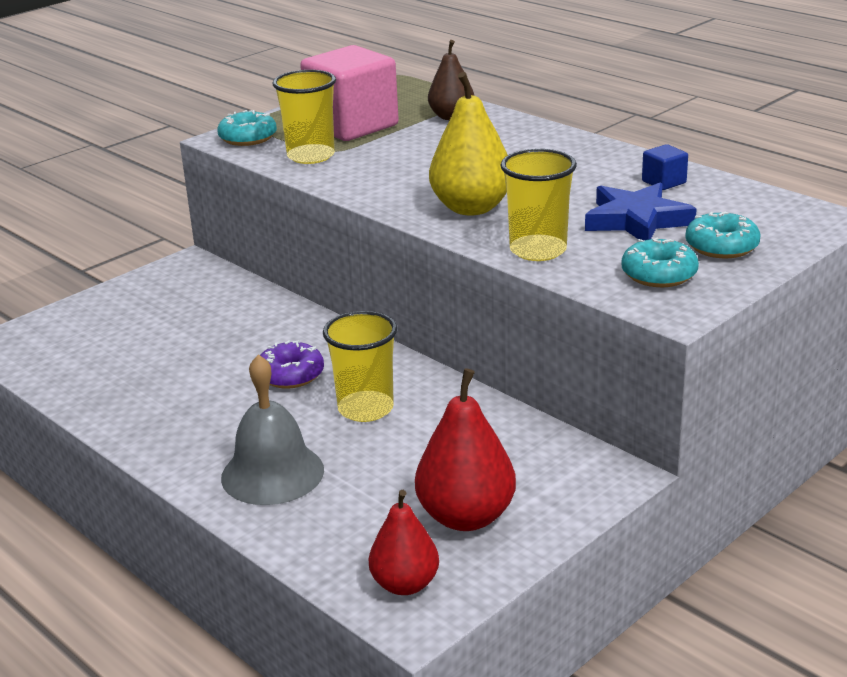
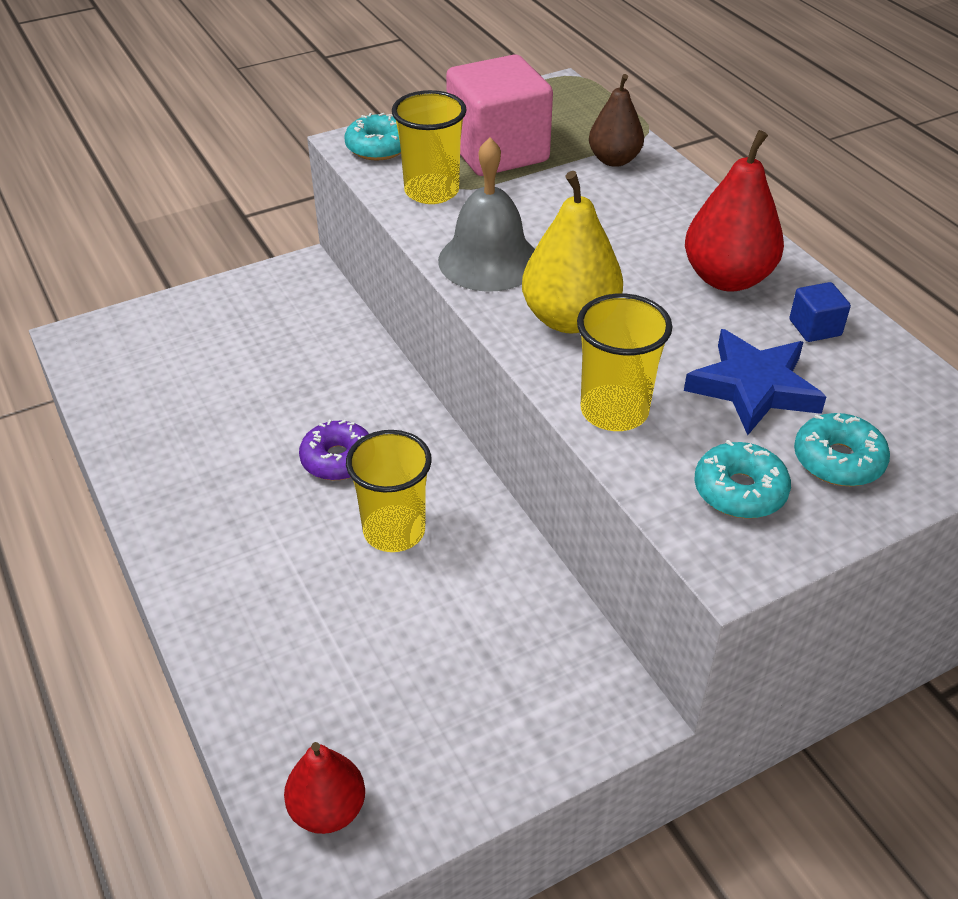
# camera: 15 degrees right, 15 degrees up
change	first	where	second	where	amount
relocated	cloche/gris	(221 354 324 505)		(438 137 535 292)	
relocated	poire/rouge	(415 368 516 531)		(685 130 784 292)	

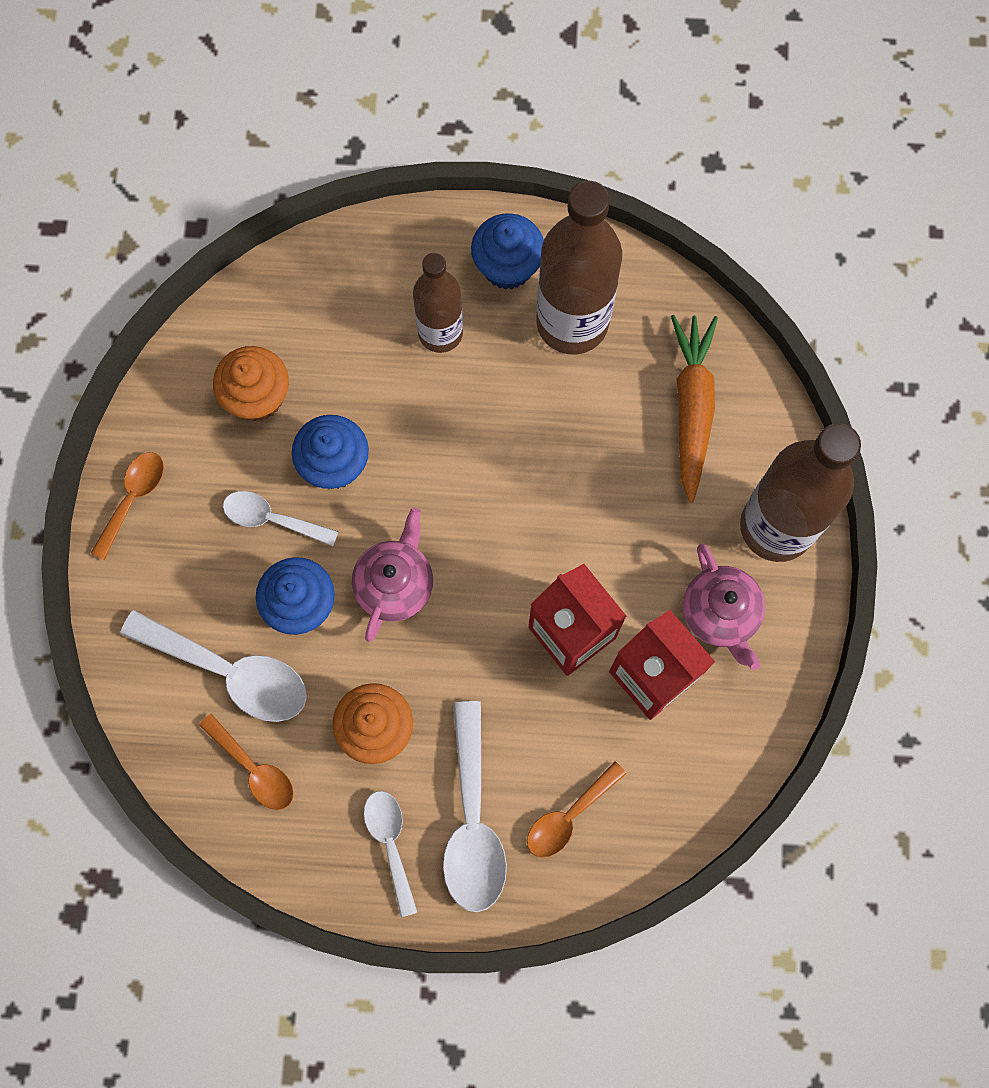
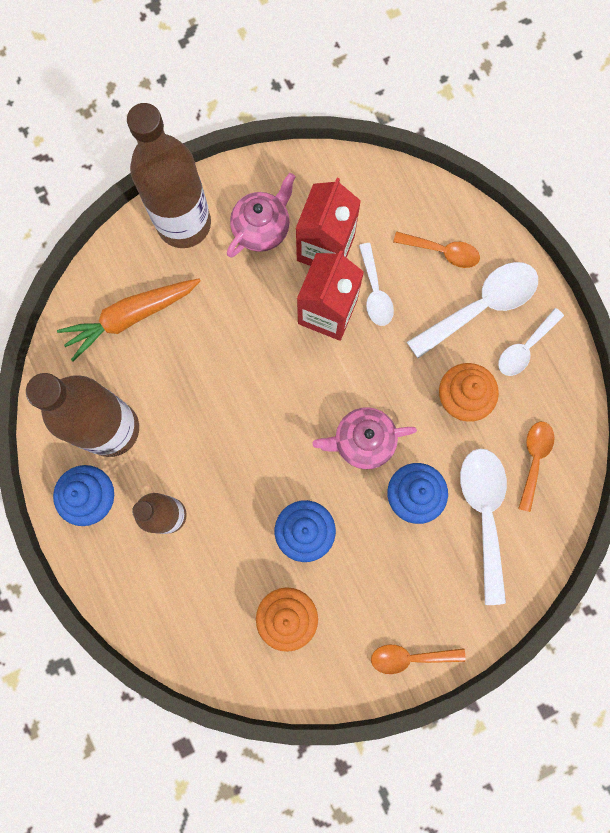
# camera: 120 degrees left, 5 degrees up
change	first	where	second	where	amount
relocated	cuillère/blanc	(223 491 338 546)		(359 243 394 326)	

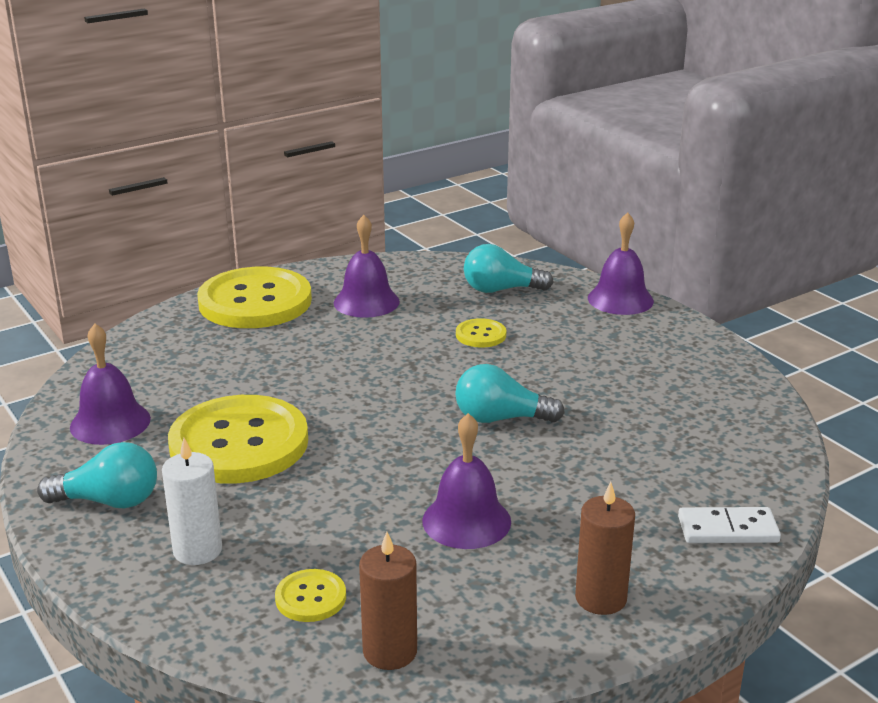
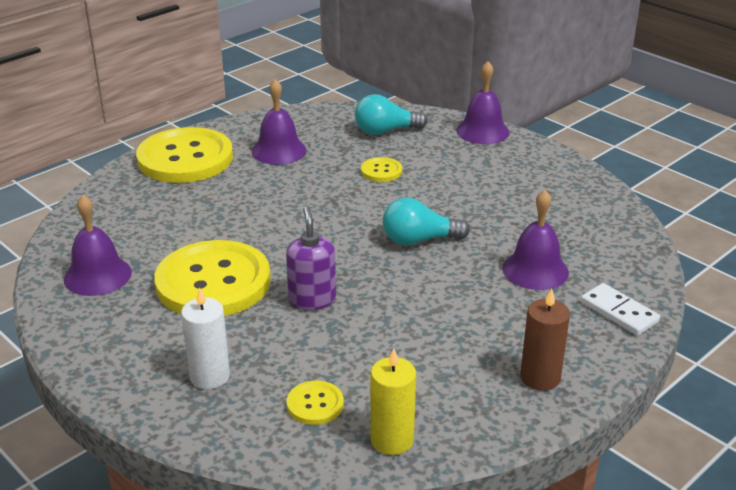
# camera: 10 degrees left, 5 degrees up
change	first	where	second	where	amount
relocated	cloche/violet	(422 413 511 549)		(502 190 569 290)	
missing	ampoule/turquoise	(37 442 157 508)			
spun	domino/blanc	(678 507 781 543)		(581 283 660 336)	60 degrees clockwise
colour	bougie/marron	(359 532 417 670)	bougie/jaune	(370 348 416 455)	
appeared			distributeur de savon/violet	(286 207 336 310)	

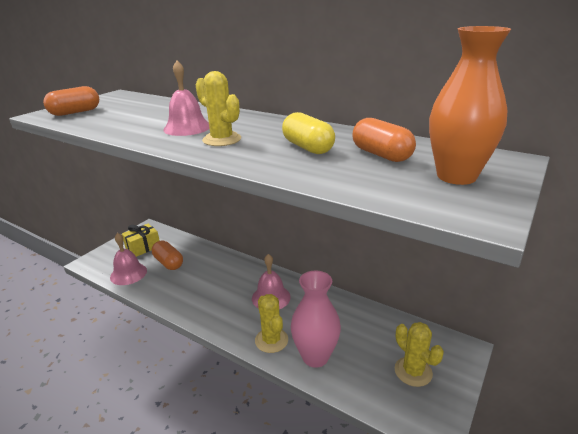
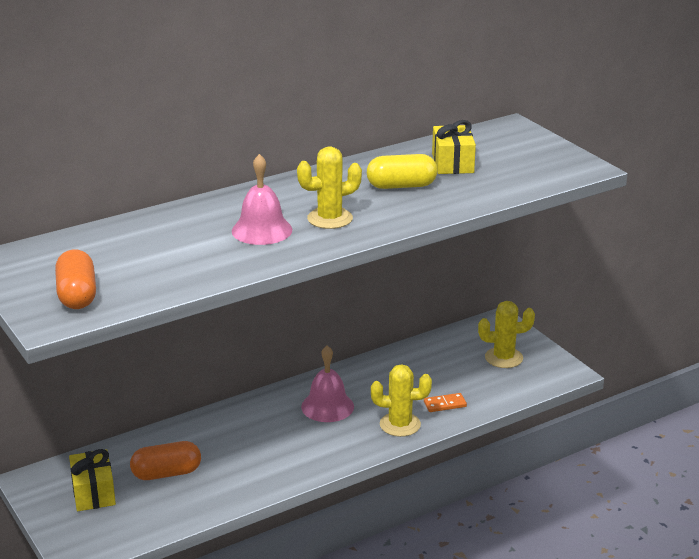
# camera: 65 degrees left, 0 degrees up
change	first	where	second	where	amount
missing	vase/orange	(429 26 511 185)			
exchanged	gélule/orange	(352 118 416 162)	cadeau/jaune	(432 120 476 174)	
missing	cloche/rose	(110 233 147 285)			
exchanged	vase/rose	(291 271 341 368)	domino/orange	(424 393 467 412)	

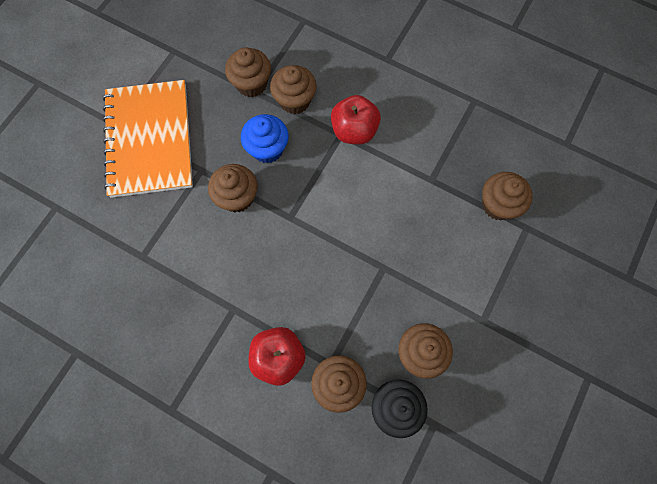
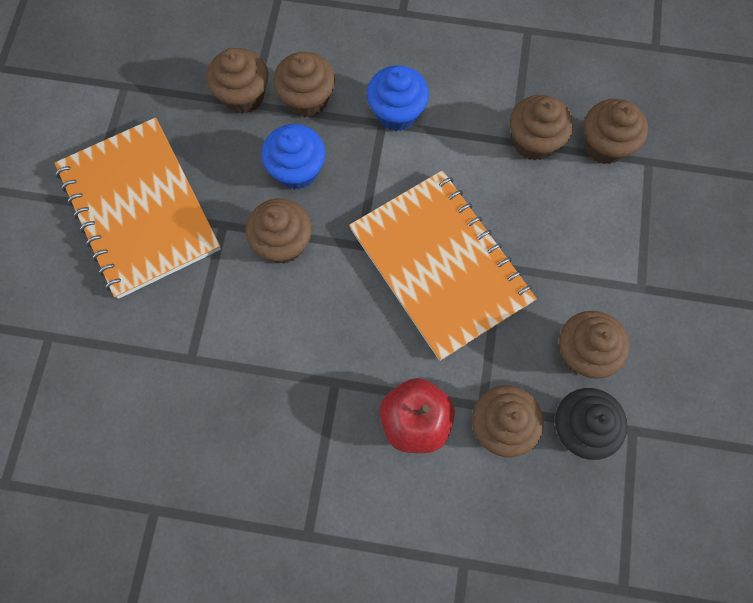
# camera: 20 degrees left, 0 degrees up
change	first	where	second	where	amount
exchanged	pomme/rouge	(331 95 381 145)	muffin/bleu	(367 65 429 131)	
appeared			muffin/marron	(510 95 573 160)	
appeared			carnet/orange	(349 170 537 361)	

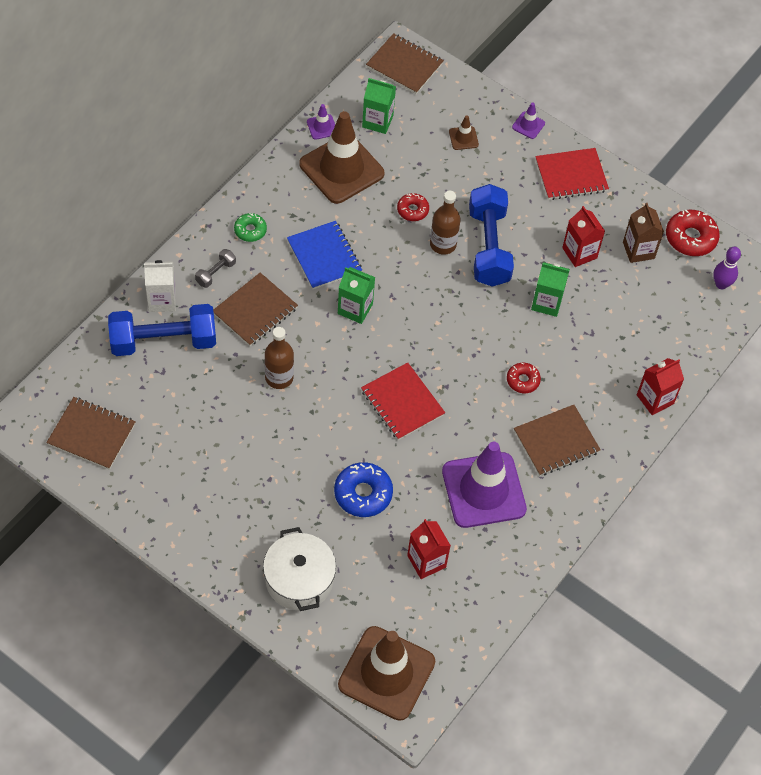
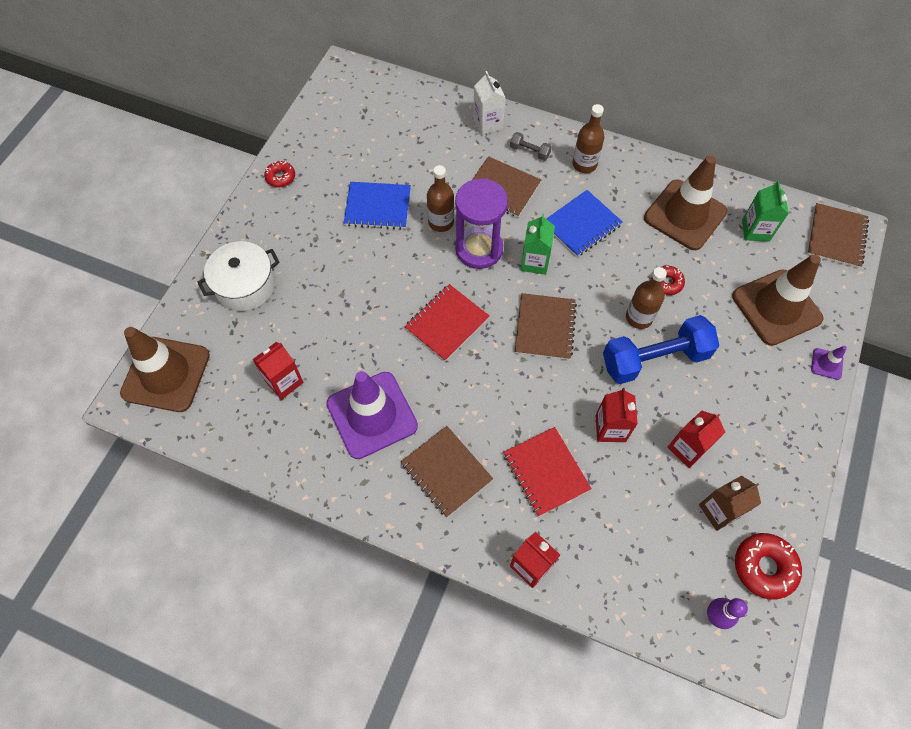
# camera: 80 degrees right, 5 degrees up
change	first	where	second	where	amount
missing	cône de chantier/violet	(307 104 335 140)			
size	cône de chantier/marron	(449 115 479 150)		(732 254 824 346)	x2.46
relocated	carnet/rouge	(535 148 609 200)		(503 427 592 517)	
exchanged	beignet/vert	(234 213 267 242)	bouteille/marron	(572 104 605 173)	
colour	brique de lait/vert	(531 262 570 317)	brique de lait/rouge	(596 388 638 442)	
missing	haltère/bleu	(108 304 216 356)			
relocated	beignet/rouge	(507 363 541 393)		(264 161 295 188)	
relocated	carnet/marron	(46 397 136 470)		(515 293 577 360)	
missing	beignet/bleu	(334 462 393 517)			
appeared			sablier/violet	(455 178 508 269)	
appeared			carnet/bleu	(344 182 411 230)	

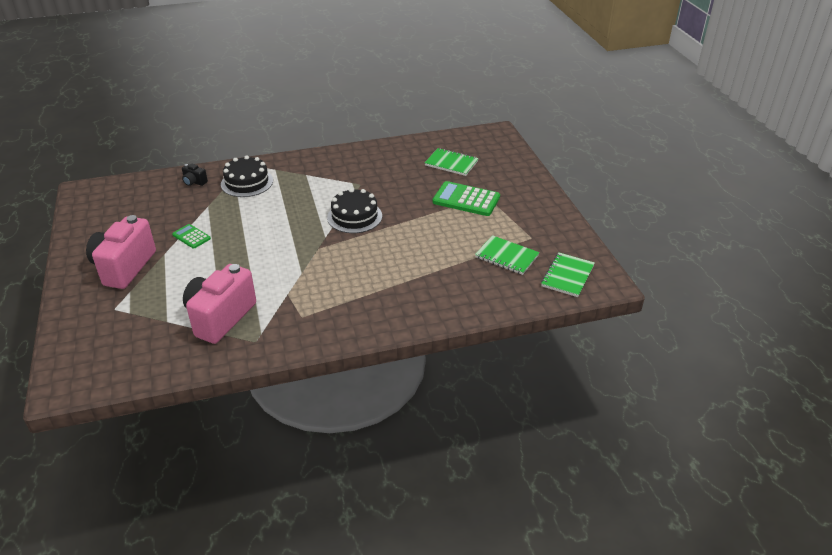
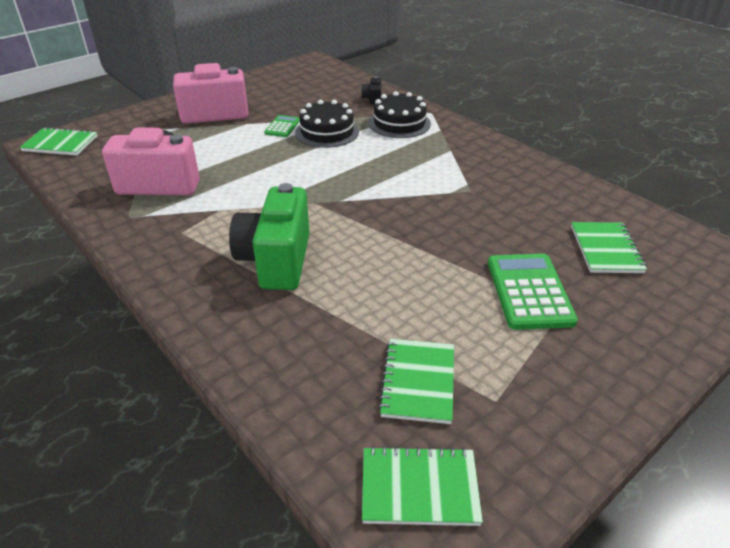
# camera: 65 degrees right, 0 degrees up
change	first	where	second	where	amount
relocated	gâteau/noir	(327 188 382 233)		(295 100 359 148)	
appeared			carnet/vert	(19 127 97 155)	
appeared			appareil photo/vert	(229 183 310 290)	

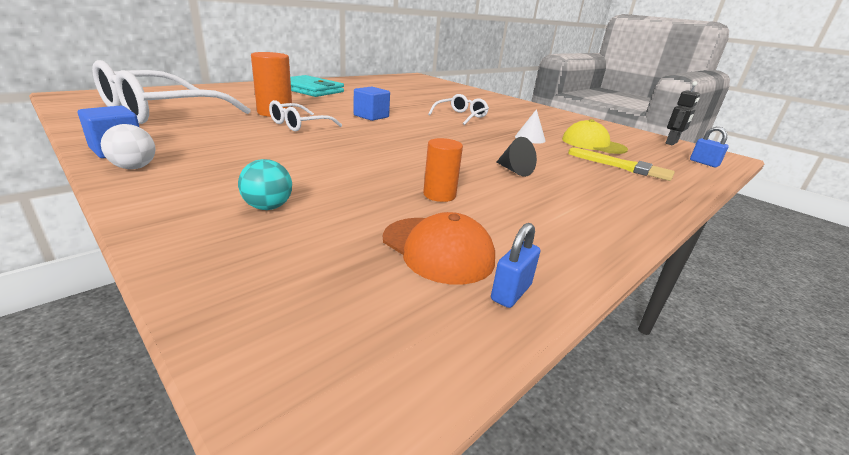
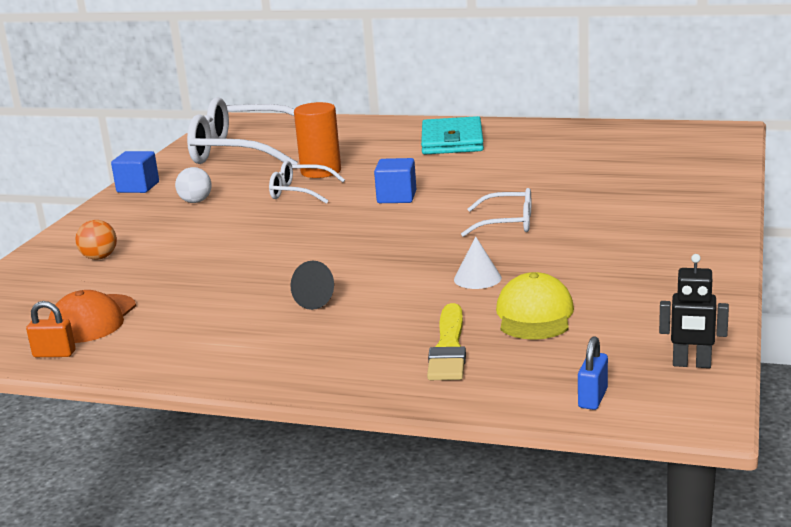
# camera: 65 degrees right, 5 degrees down
change	first	where	second	where	amount
relocated	balle/blanc	(101 124 156 169)		(175 167 212 203)	
missing	cylindre/orange	(423 138 463 202)			
colour	balle/turquoise	(238 159 292 210)	balle/orange	(75 220 117 260)	
colour	cadenas/bleu	(491 223 540 308)	cadenas/orange	(26 301 76 357)	

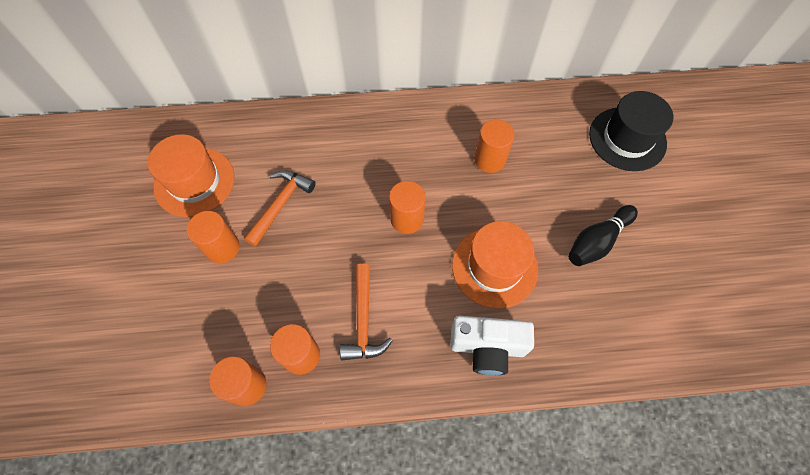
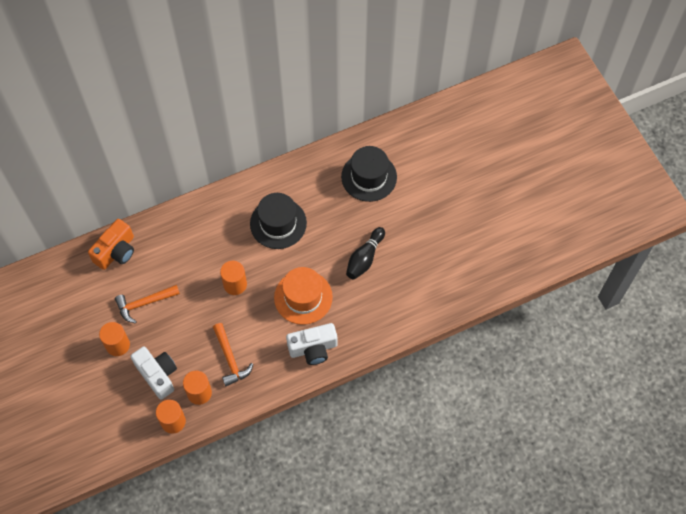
# camera: 20 degrees left, 0 degrees up
change	first	where	second	where	amount
exchanged	cylindre/orange	(474 119 515 173)	chapeau/noir	(250 193 307 249)	
missing	chapeau/orange	(148 134 234 217)			
spun	marteau/orange	(244 170 316 247)		(115 285 180 323)	120 degrees counterclockwise
appeared			appareil photo/orange	(88 219 134 270)	
appeared			appareil photo/blanc	(131 346 177 400)	

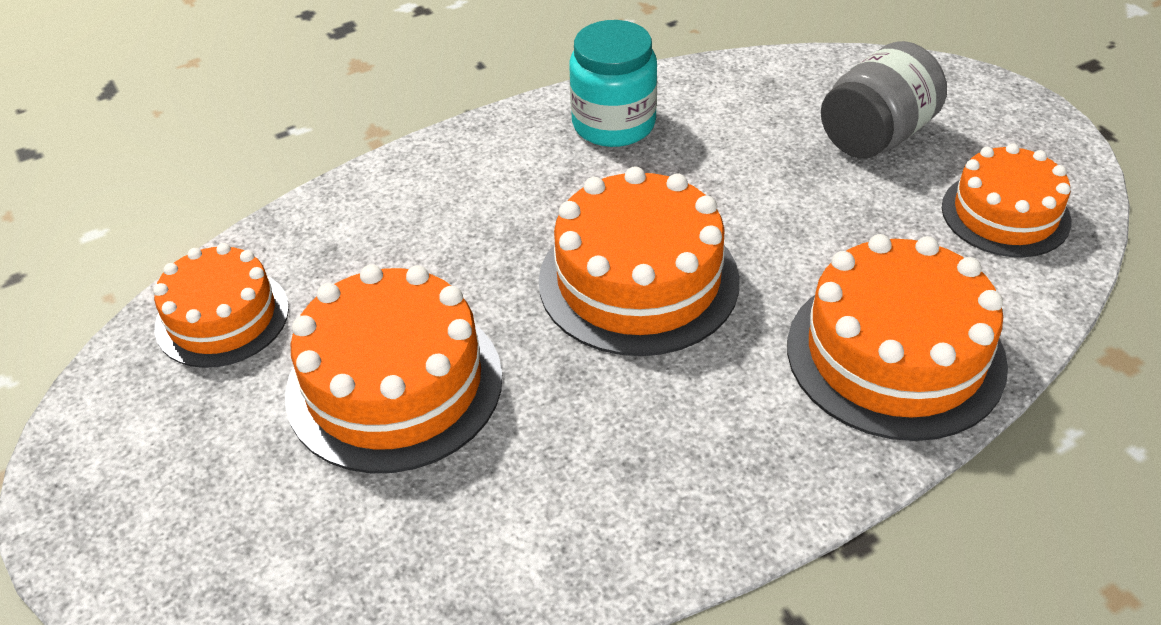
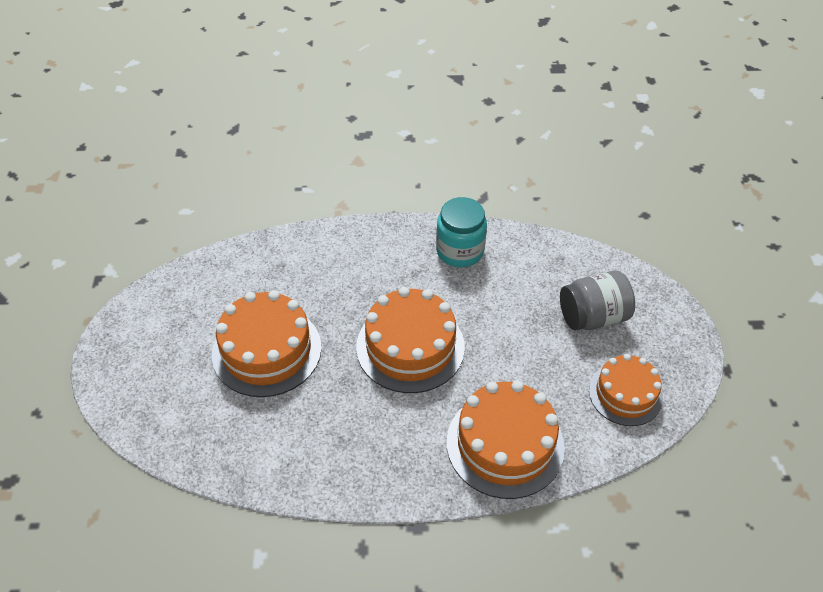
# camera: 25 degrees right, 5 degrees up
change	first	where	second	where	amount
missing	gâteau/orange	(153 243 289 368)			

